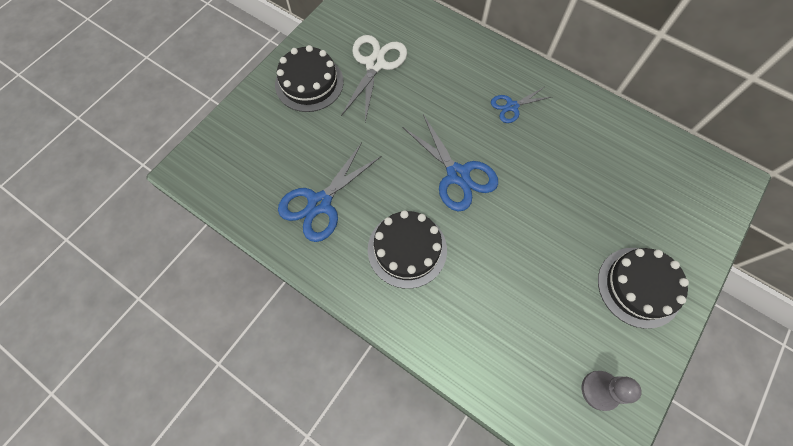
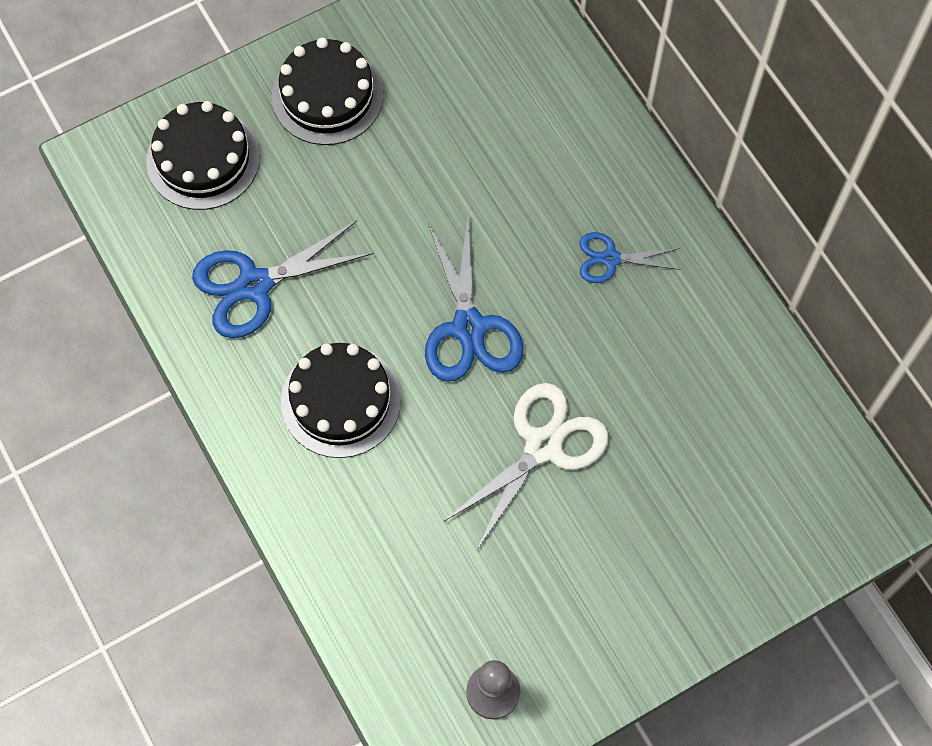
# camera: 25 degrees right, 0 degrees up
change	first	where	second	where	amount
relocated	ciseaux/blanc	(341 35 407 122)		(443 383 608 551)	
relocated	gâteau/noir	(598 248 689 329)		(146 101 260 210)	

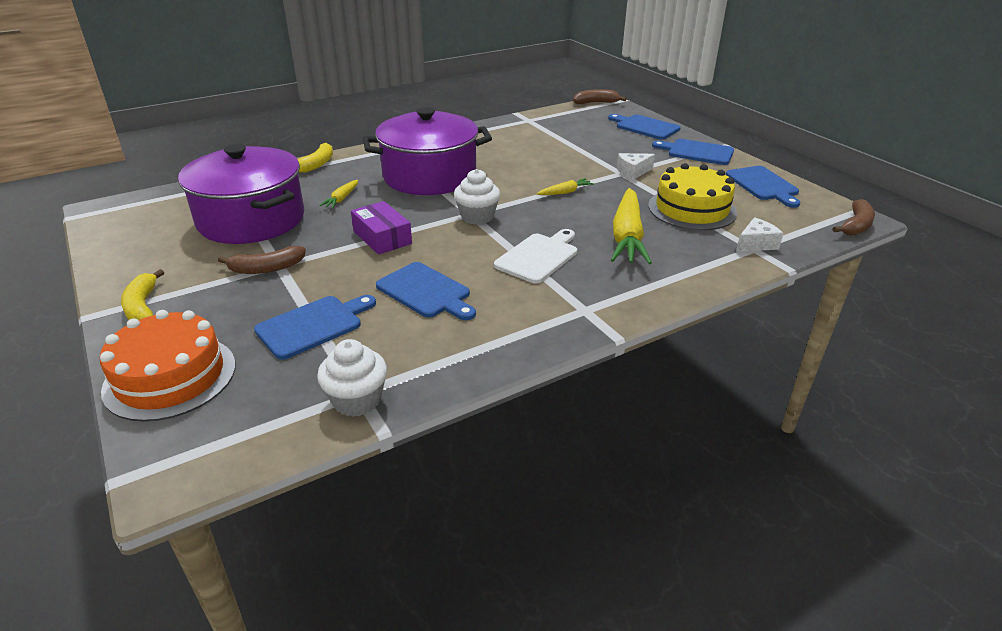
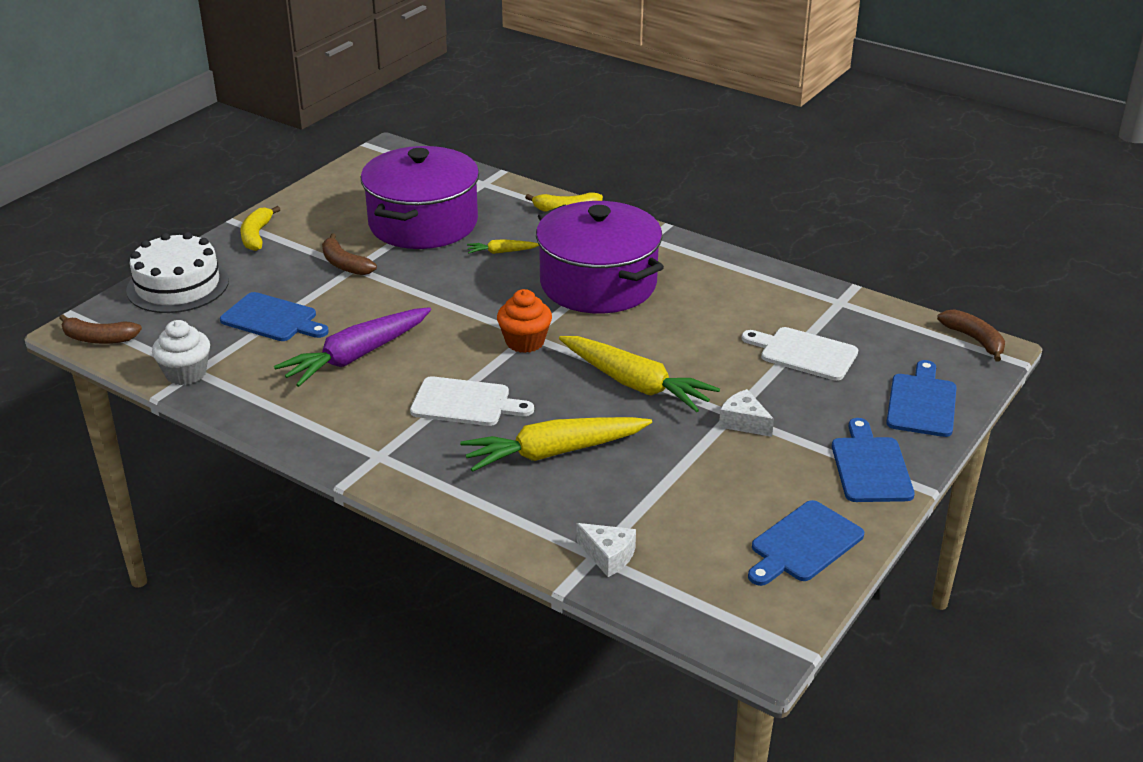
# camera: 65 degrees right, 0 degrees up
change	first	where	second	where	amount
missing	gâteau/jaune	(648 163 737 230)			
colour	muffin/blanc	(454 169 500 225)	muffin/orange	(497 289 552 353)	
size	carotte/jaune	(537 178 594 195)		(559 336 720 412)	x2.18
relocated	banane/marron	(833 199 875 236)		(59 315 142 344)	
missing	boîte/violet	(351 201 412 255)			
exchanged	planche à découper/bleu	(376 262 476 320)	carotte/violet	(274 307 431 387)	
spun	banane/jaune	(121 269 164 320)		(240 206 281 251)	45 degrees counterclockwise
colour	gâteau/orange	(100 310 236 422)	gâteau/blanc	(126 232 229 313)	
appeared			planche à découper/blanc	(741 327 858 381)	

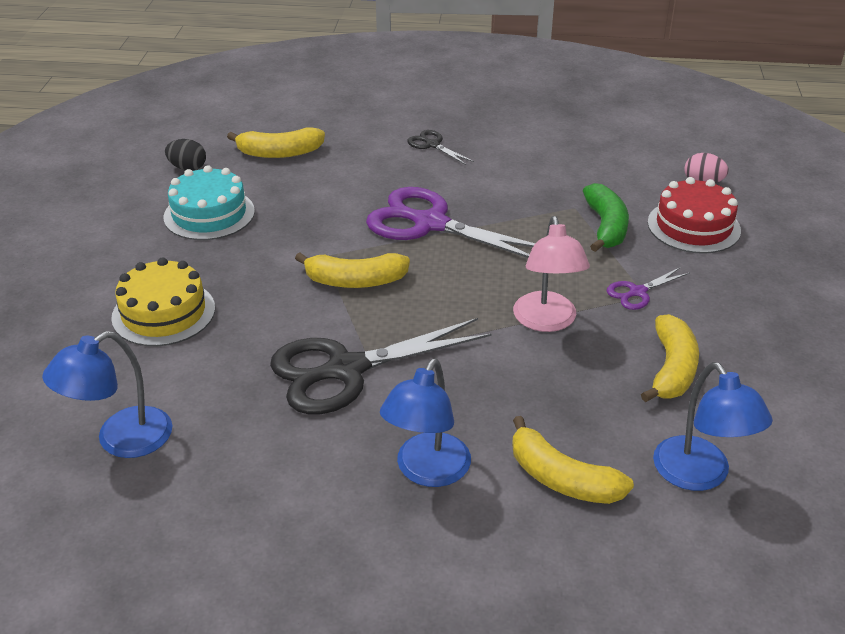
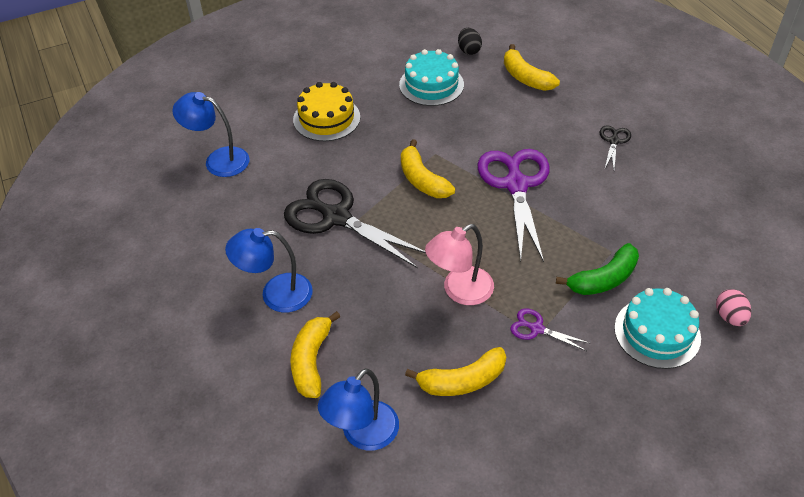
# camera: 60 degrees right, 10 degrees up
change	first	where	second	where	amount
colour	gâteau/rouge	(648 177 741 254)	gâteau/turquoise	(614 288 701 369)	

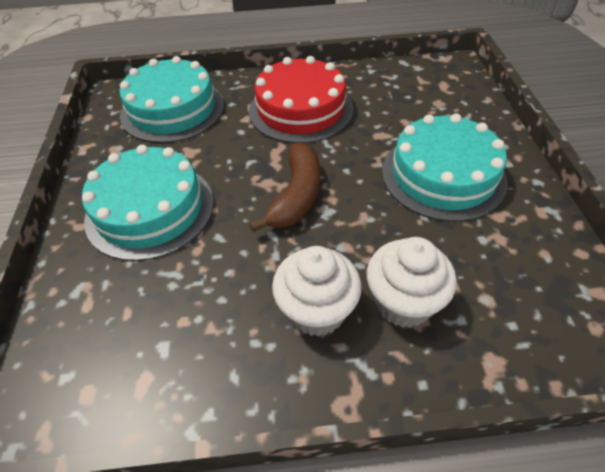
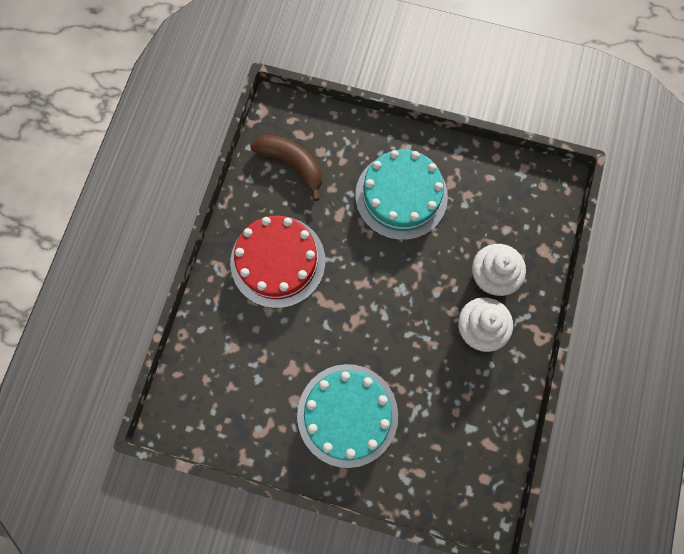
# camera: 70 degrees left, 25 degrees up
change	first	where	second	where	amount
missing	gâteau/turquoise	(119 56 224 143)			
relocated	banane/marron	(249 143 320 232)		(250 135 322 201)	

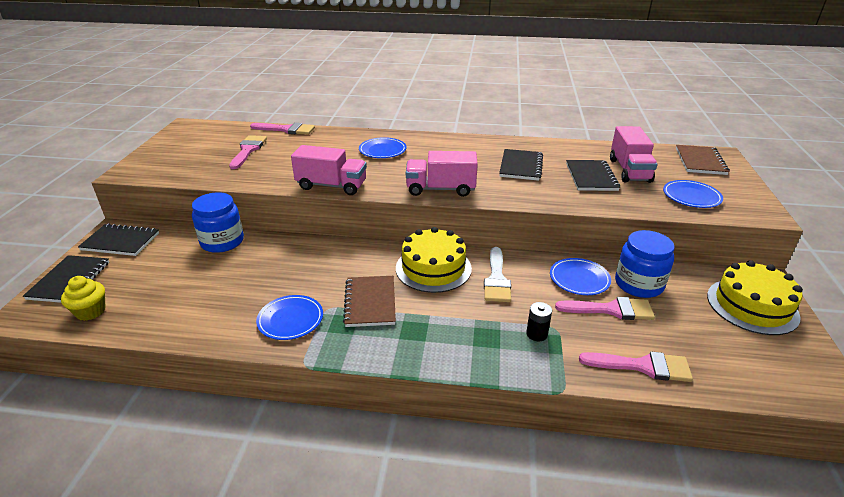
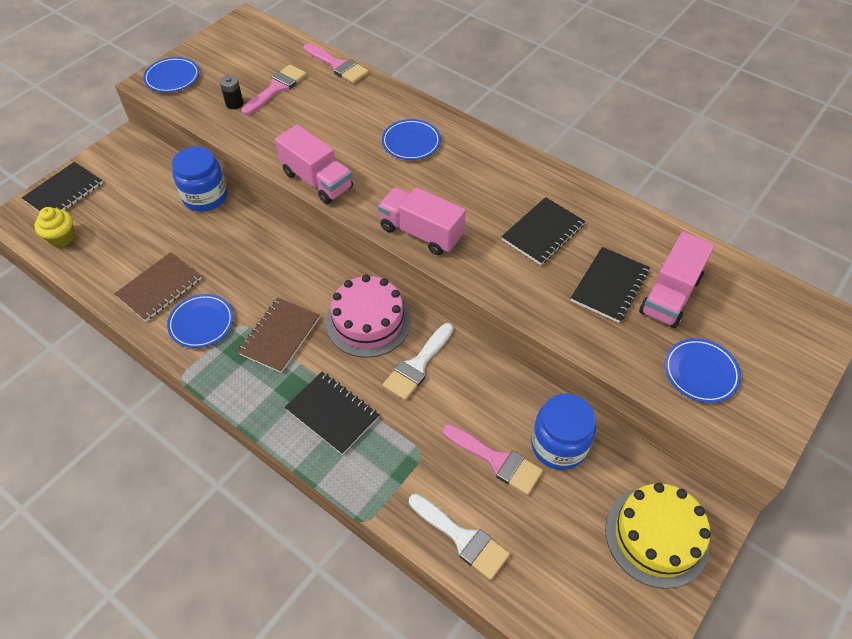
# camera: 30 degrees right, 20 degrees up
change	first	where	second	where	amount
relocated	carnet/marron	(676 145 729 175)		(114 252 202 321)	
relocated	carnet/noir	(78 224 159 256)		(285 372 379 455)	
colour	gâteau/jaune	(396 227 472 293)	gâteau/rose	(326 275 411 358)	
relocated	assiette/bleu	(550 258 611 295)		(143 57 199 92)	
relocated	pile/noir	(526 302 552 341)		(220 75 244 109)	
colour	pinceau/rose	(579 351 693 382)	pinceau/blanc	(409 494 510 580)	

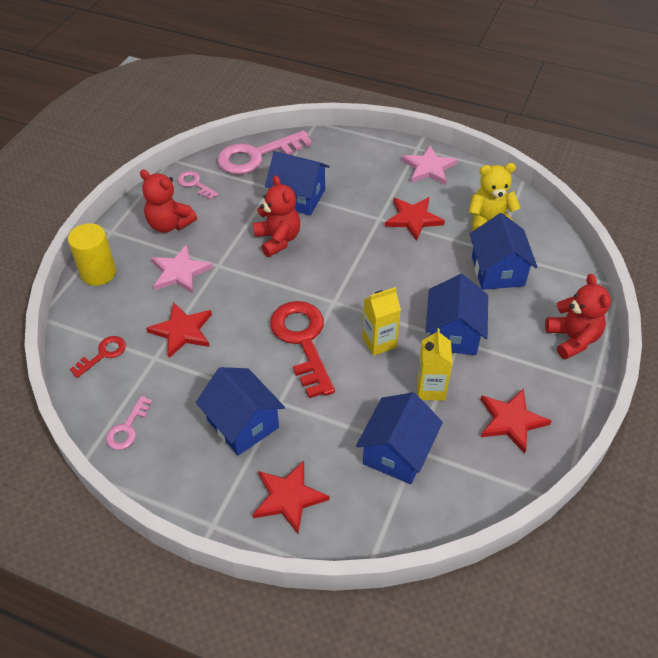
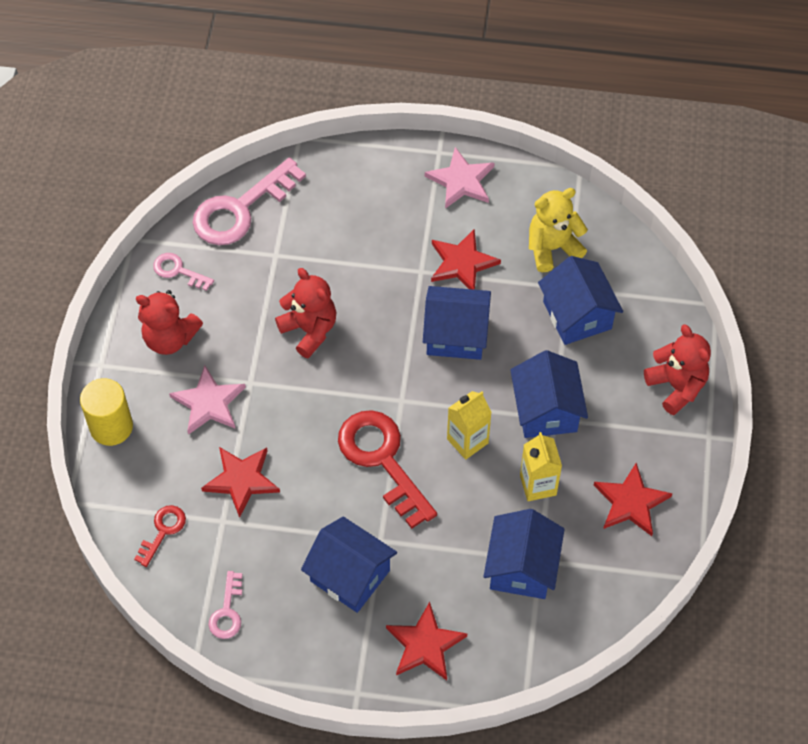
# camera: 15 degrees left, 10 degrees up
change	first	where	second	where	amount
relocated	maison/bleu	(265 151 330 215)		(423 286 491 360)	

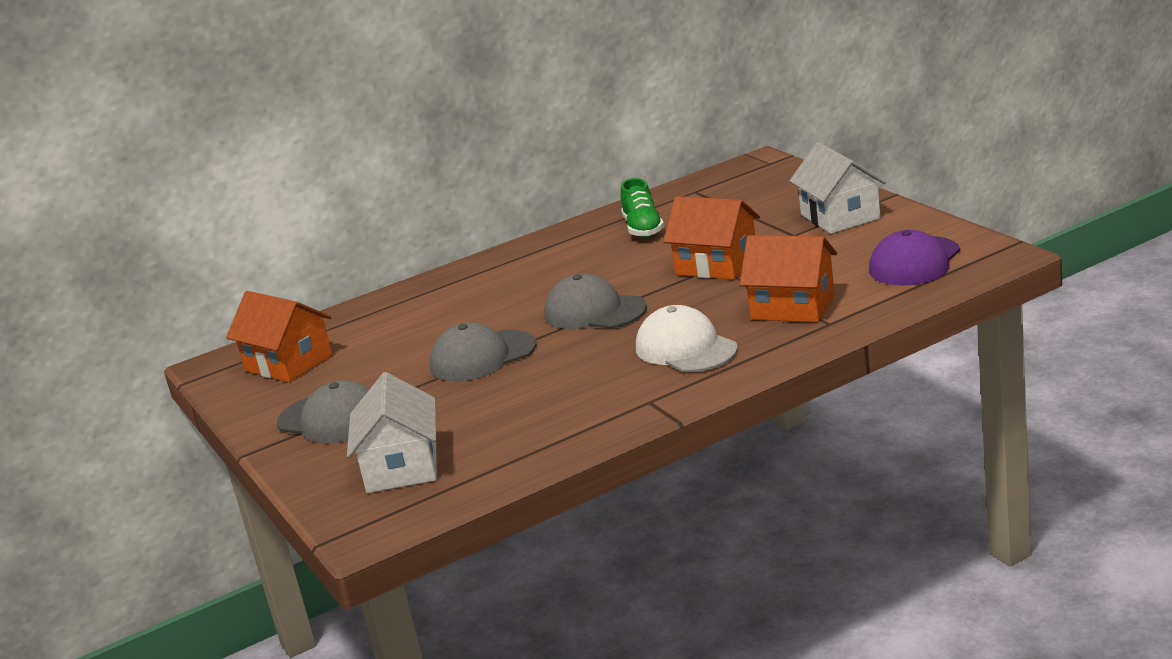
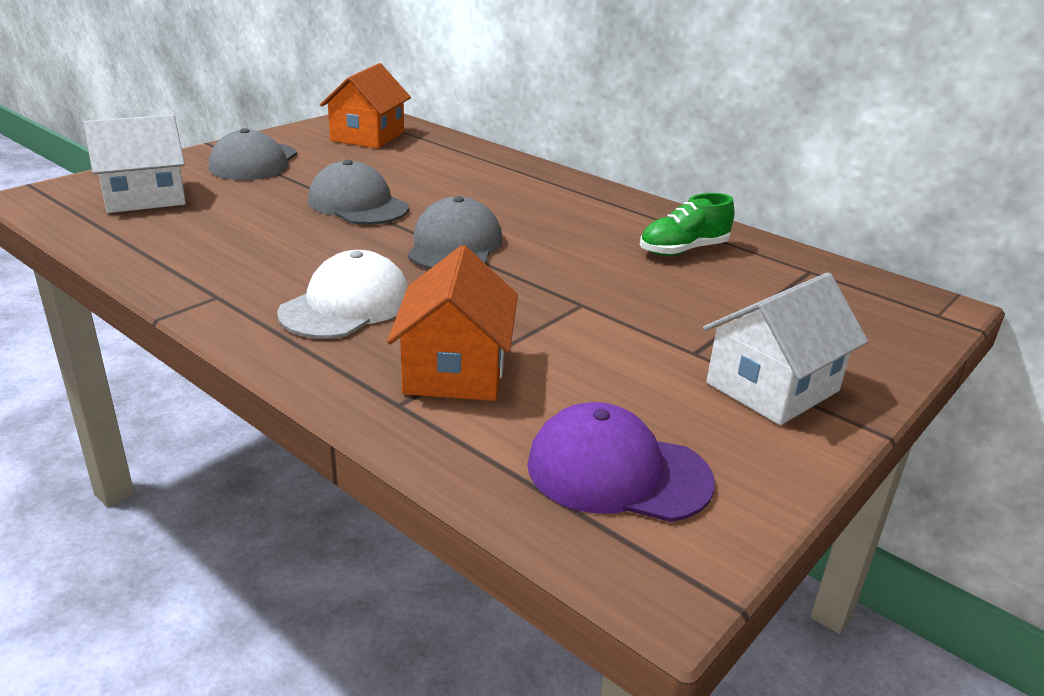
# camera: 65 degrees right, 5 degrees up
change	first	where	second	where	amount
missing	maison/orange	(663 196 760 280)			

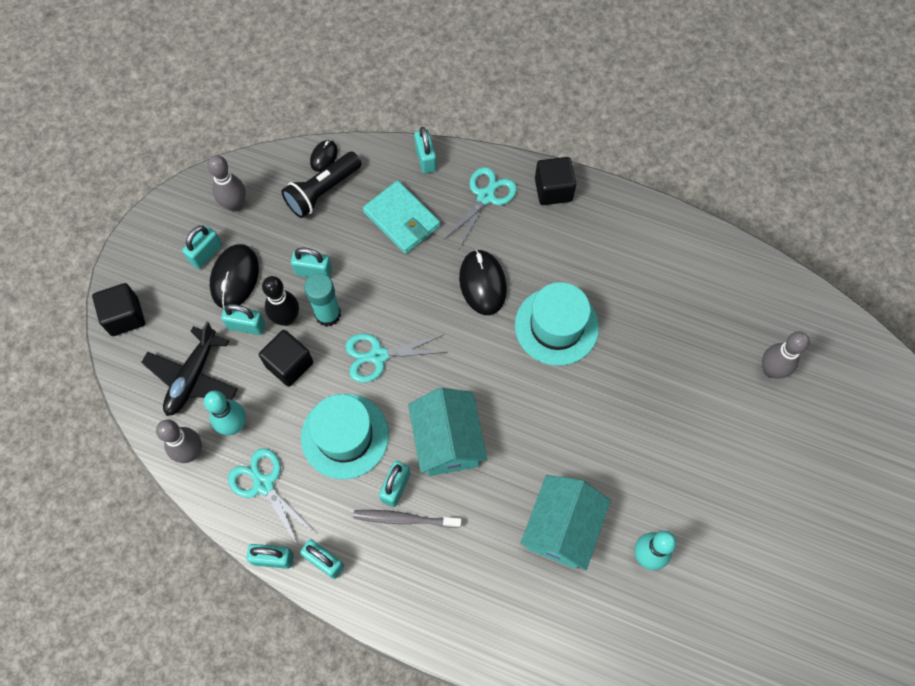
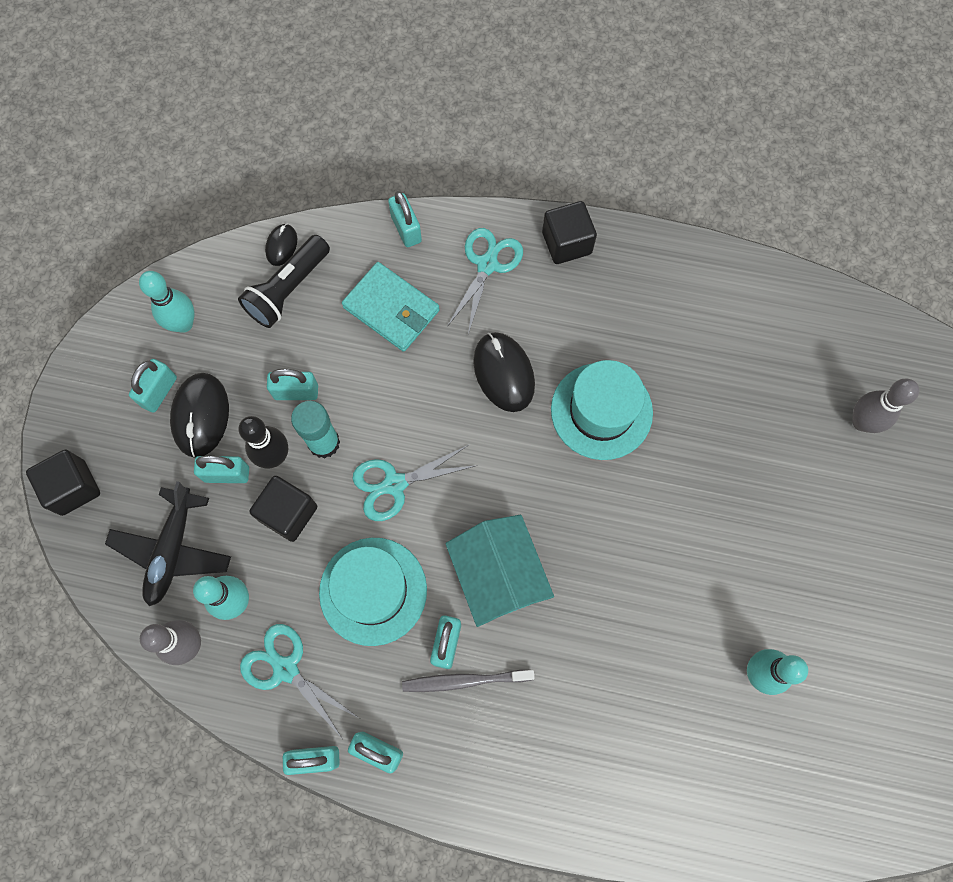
# camera: 10 degrees left, 5 degrees up
change	first	where	second	where	amount
colour	quille/gris	(207 155 246 212)	quille/turquoise	(139 271 195 333)	
missing	maison/turquoise	(520 475 611 570)			

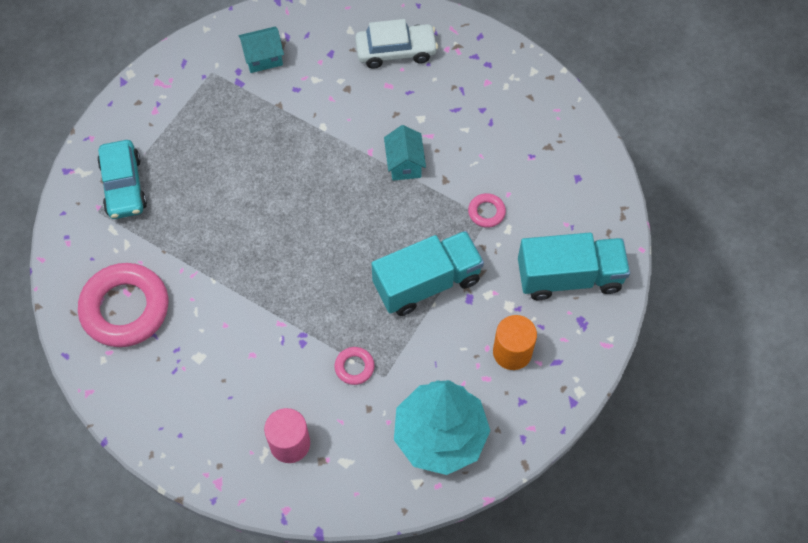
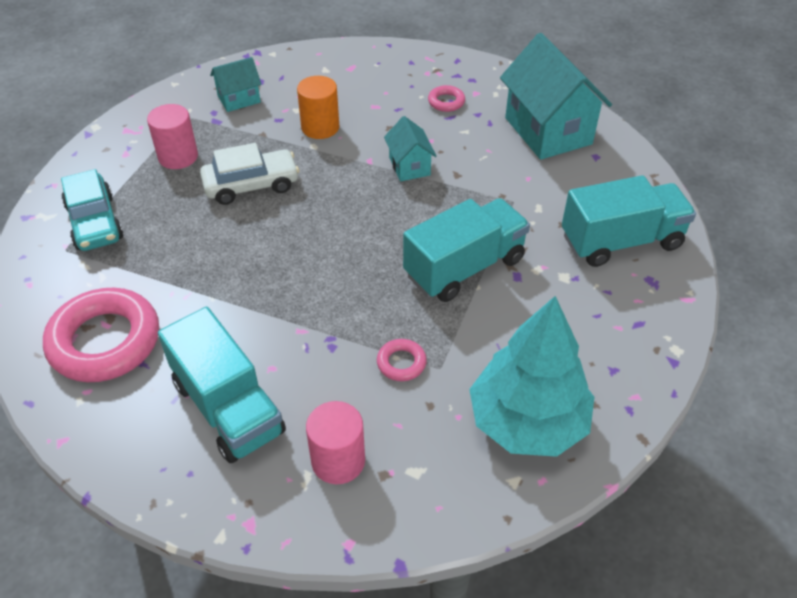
# camera: 10 degrees left, 15 degrees down
change	first	where	second	where	amount
relocated	voiture/blanc	(355 19 438 69)		(200 143 299 205)	
relocated	anneau/rose	(468 193 506 228)		(428 85 465 112)	
relocated	cylindre/orange	(493 315 537 370)		(297 76 339 139)	
appeared			maison/turquoise	(500 33 612 160)	
appeared			cylindre/rose	(147 104 198 169)	
appeared			camion/turquoise	(158 307 286 463)	

